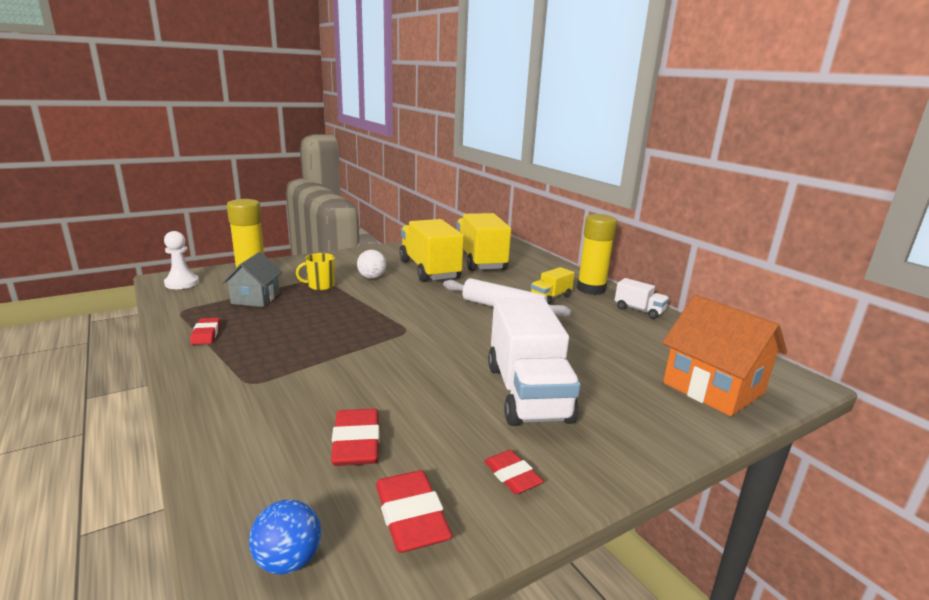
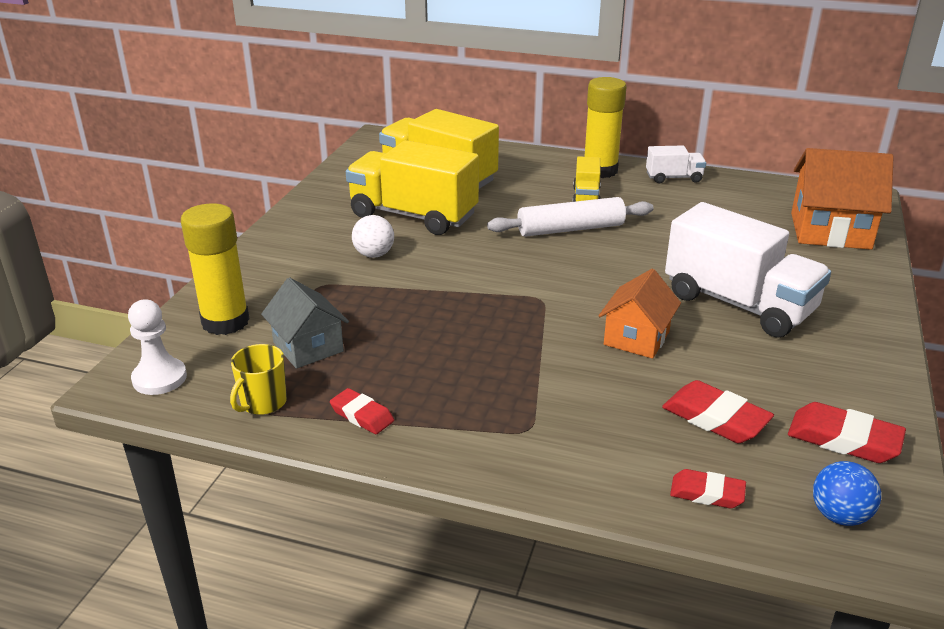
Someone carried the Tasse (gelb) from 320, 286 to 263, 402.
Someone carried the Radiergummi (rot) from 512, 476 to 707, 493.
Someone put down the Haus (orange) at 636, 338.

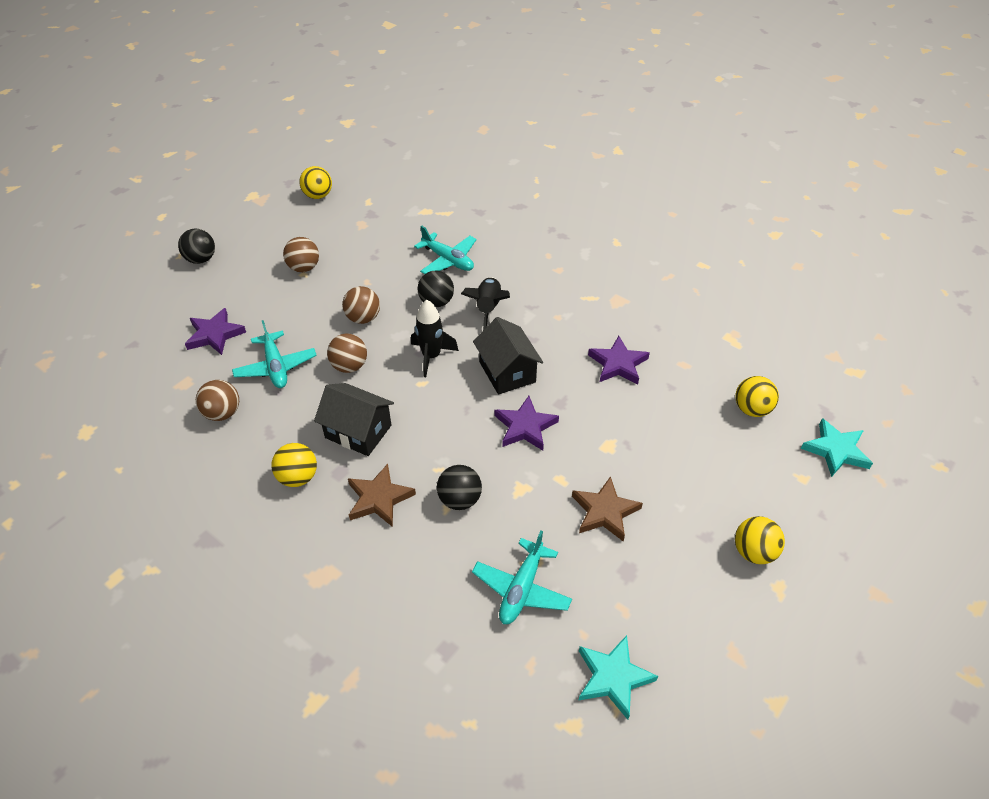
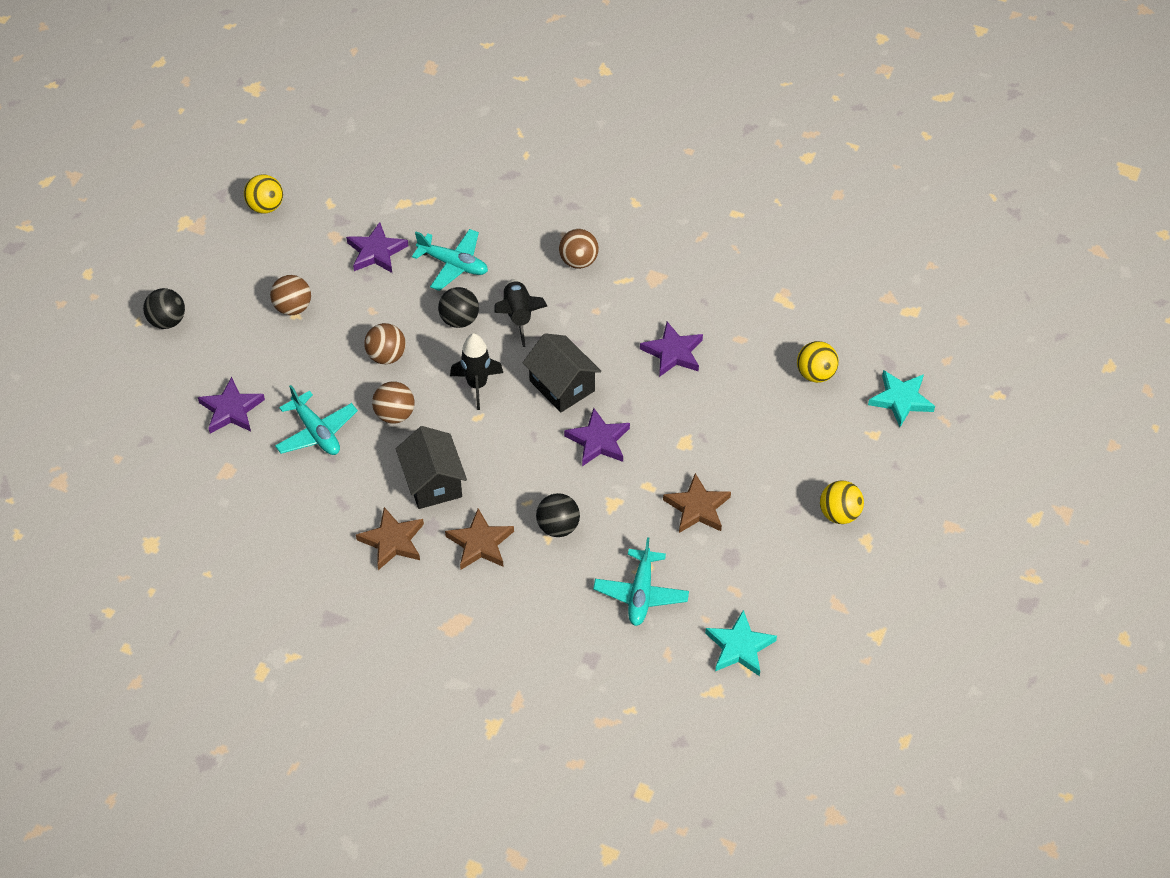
Someone carried the Ball (braun) from 222, 413 to 578, 261.
Someone swapped the Ball (gelb) at 298, 477 for the Stern (braun) at 392, 541.
Someone rotated the Haus (schwarz) at 358, 431 by 60 degrees clockwise.
Someone put down the Stern (lila) at 376, 252.

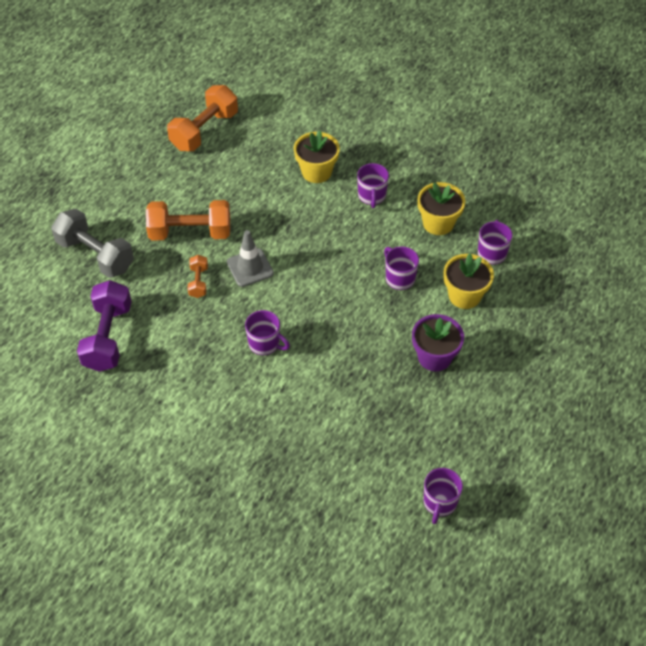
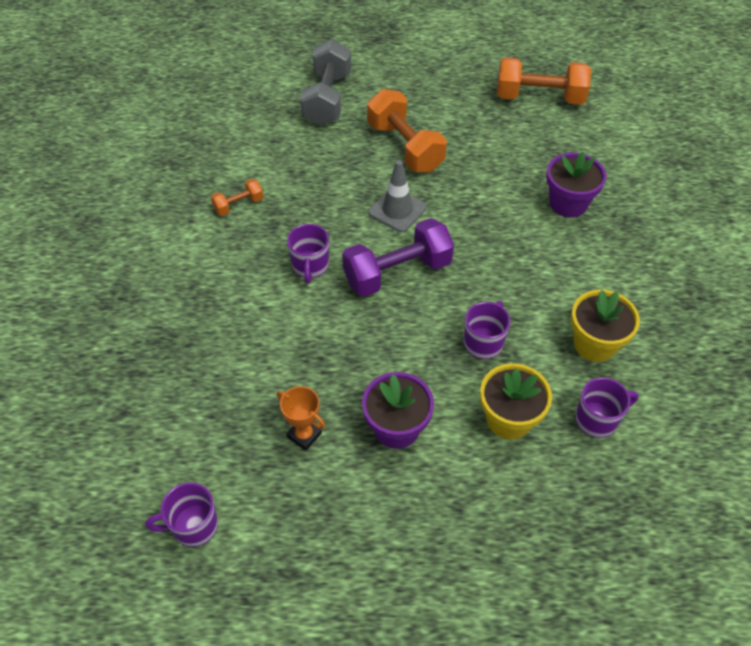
Someone carried the Hantel (lila) from 108, 337 to 397, 272.
Someone carried the Hantel (orange) from 198, 282 to 238, 205.
Someone repainted the Blumentopf (gelb) at 316, 172, which became the Blumentopf (lila) at 568, 203.
Someone took away the Tasse (lila) at 372, 196.
Someone put down the Pokal (orange) at 304, 435.

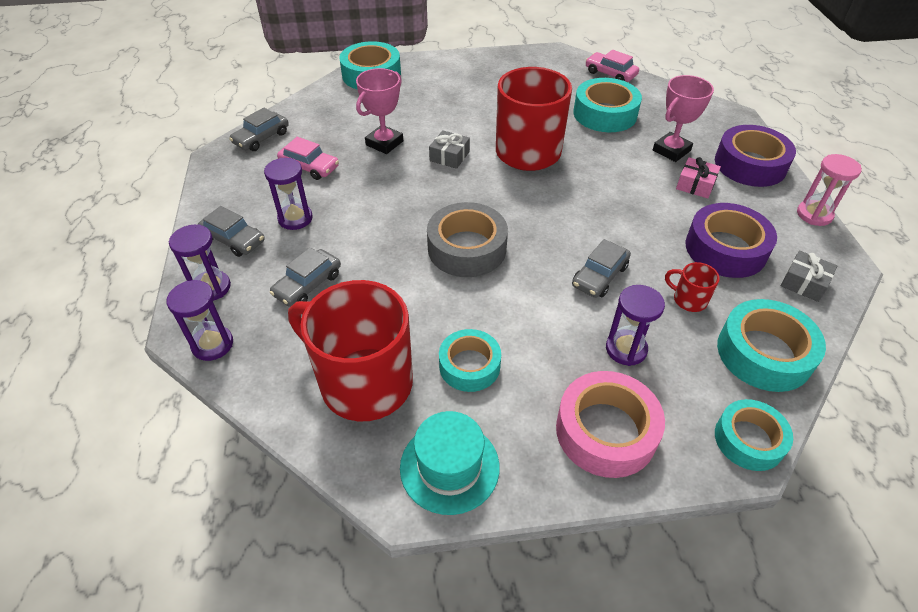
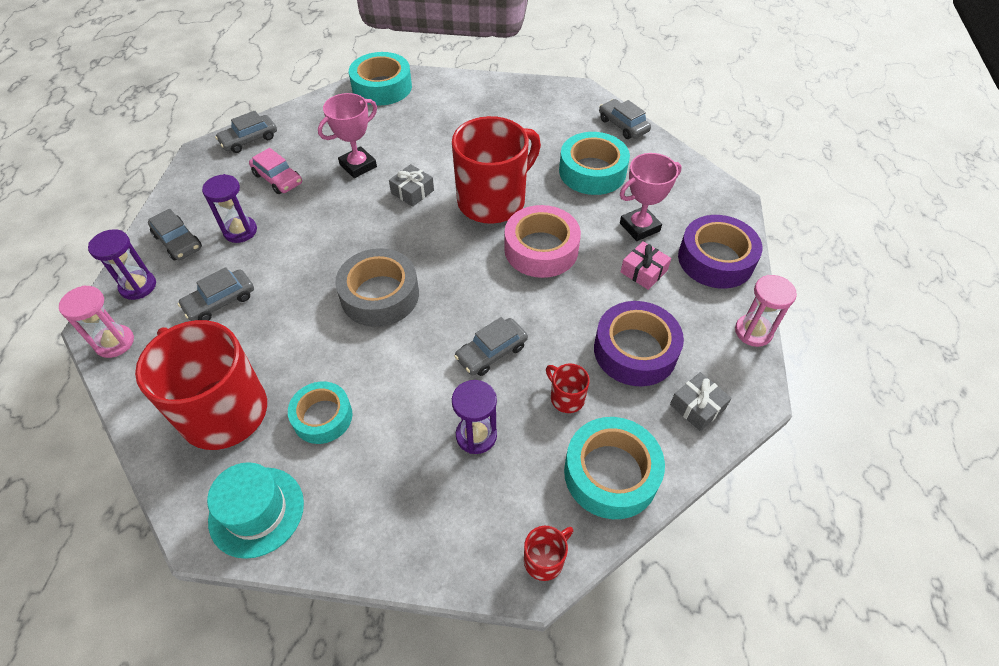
Someone repainted the Sanduhr (lila) at 212, 344, which became the Sanduhr (rosa) at 114, 342.
Someone carried the Klebeband (rosa) from 606, 431 to 541, 249.
Someone repainted the Auto (rosa) at 610, 74, which became the Auto (grau) at 623, 125.
Someone swapped the Klebeband (türkis) at 749, 440 for the Tasse (rot) at 545, 559.

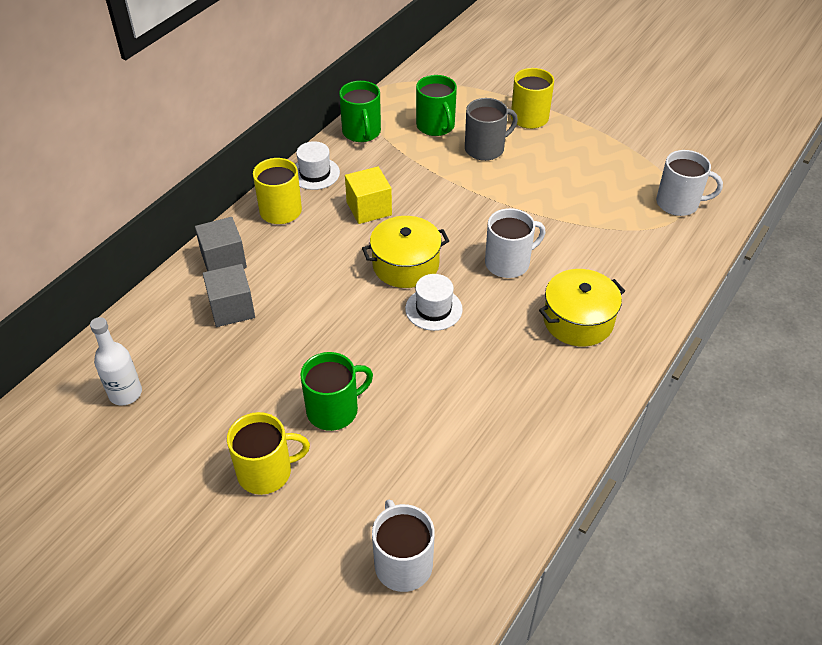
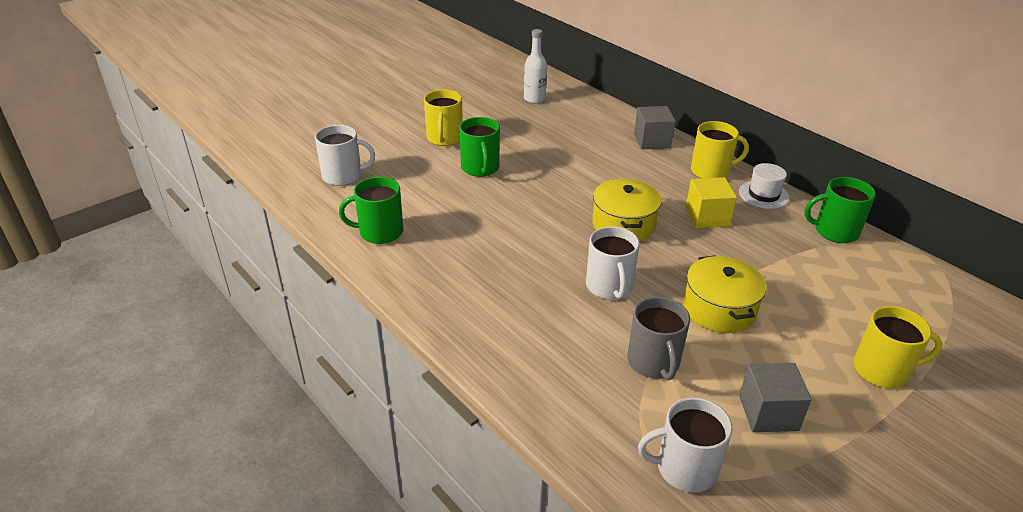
Someone carried the Kubus (grau) from 232, 308 to 768, 413.
Someone took away the Hut (weiß) at 433, 309.
Someone carried the Tasse (grün) from 436, 126 to 380, 232.
Someone carried the Tasse (grau) from 485, 149 to 653, 362.
Someone carried the Kochtopf (gelb) from 578, 320 to 719, 309.
Someone rotated the Tasse (weiß) at 678, 203 by 60 degrees clockwise.

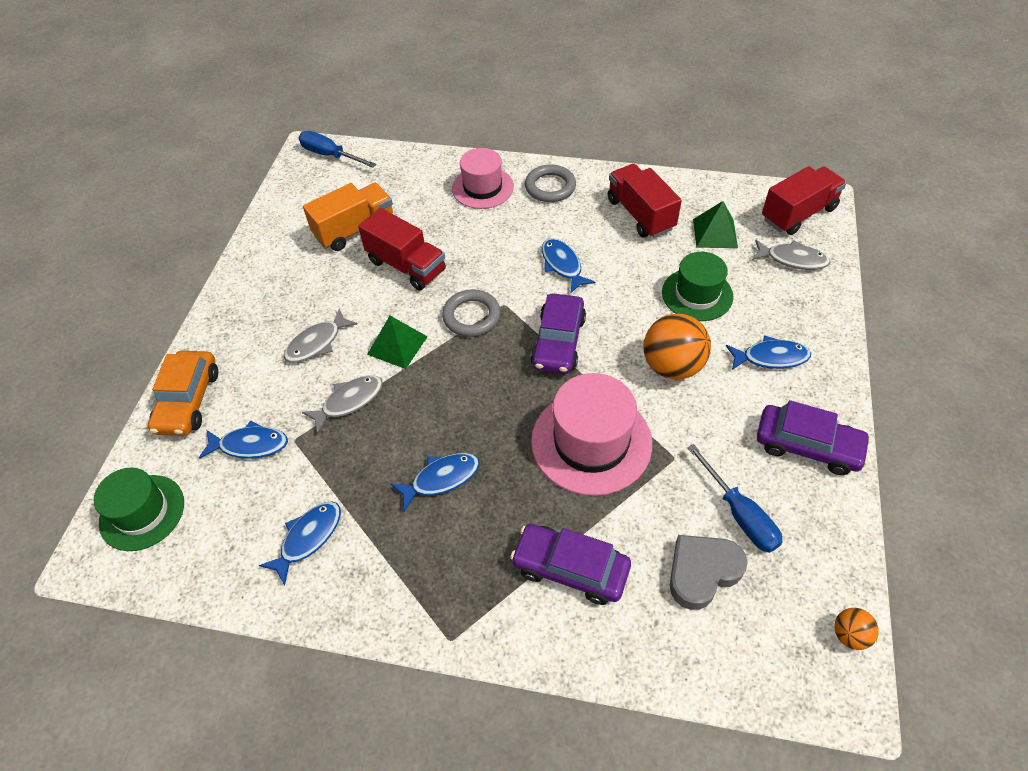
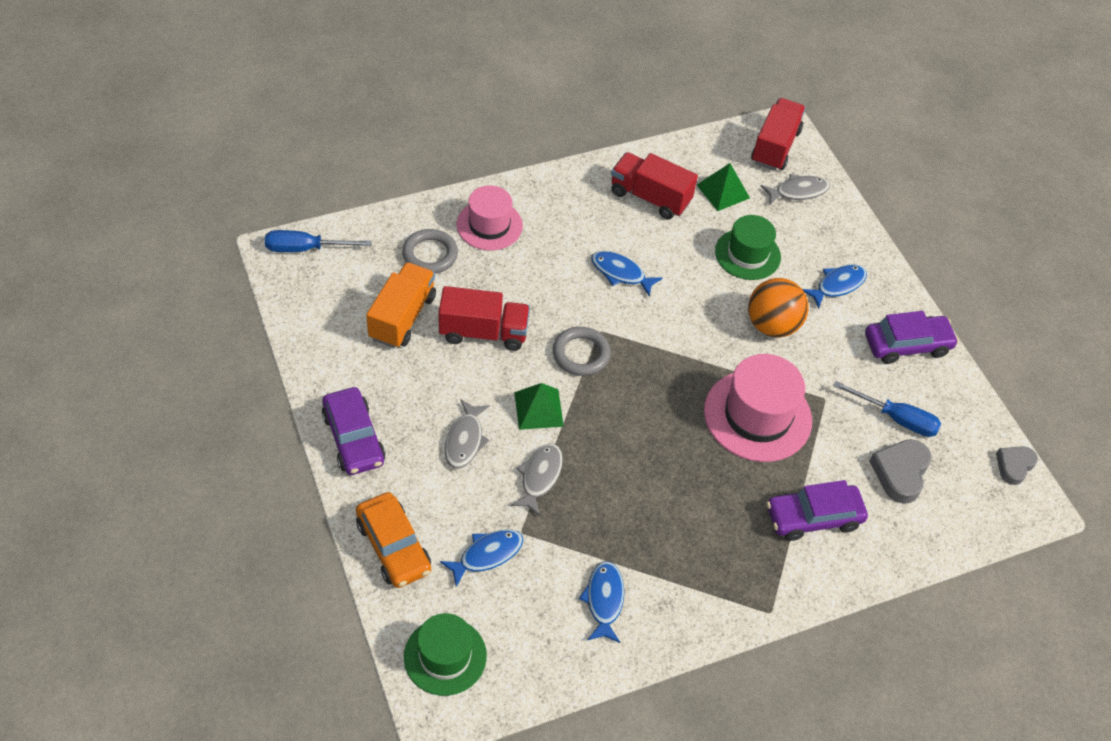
Someone took away the Fisch (blau) at 441, 479.
Someone carried the Ring (grau) from 550, 187 to 430, 254.
Someone carried the Auto (lila) from 558, 342 to 354, 438.
Someone swapped the Ball (orange) at 849, 635 for the Herz (grau) at 1014, 466.

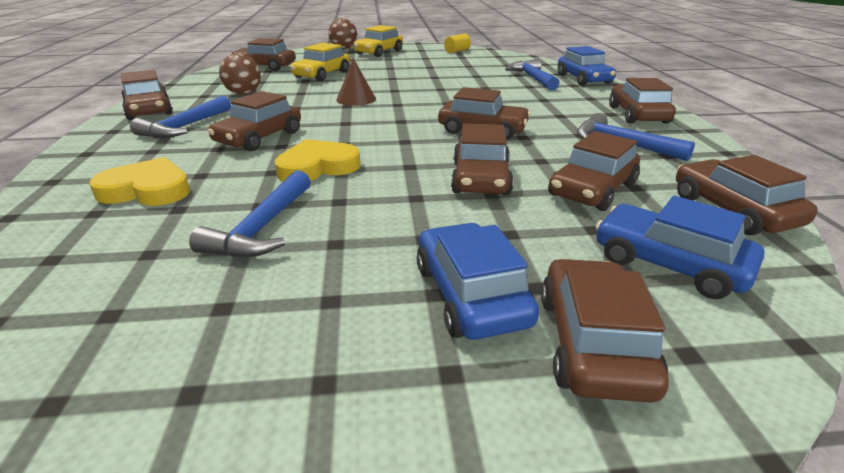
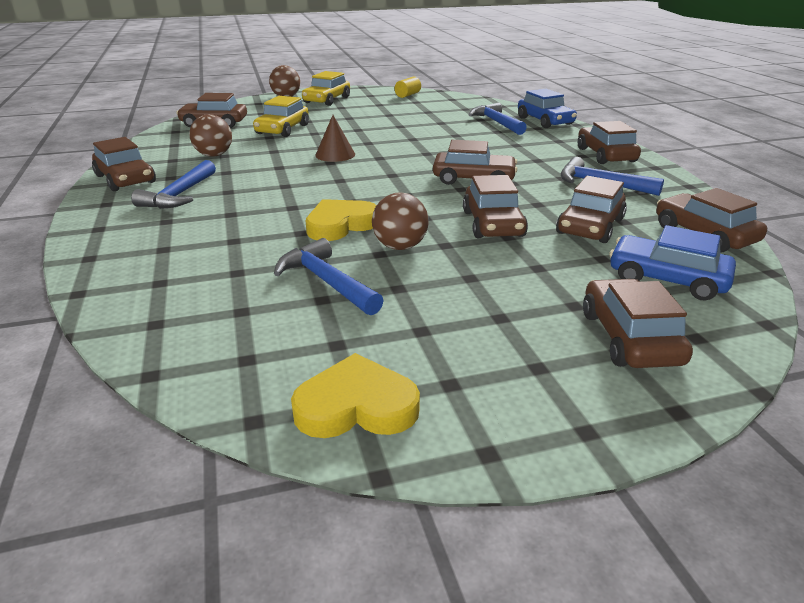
Someone carried the Herz (gelb) from 147, 190 to 356, 406.
Someone rotated the Hammer (blau) at 262, 228 by 135 degrees clockwise.
Someone took away the Auto (braun) at 259, 138.
Someone took away the Auto (blau) at 470, 295.
Someone put down the Ball (braun) at 400, 246.

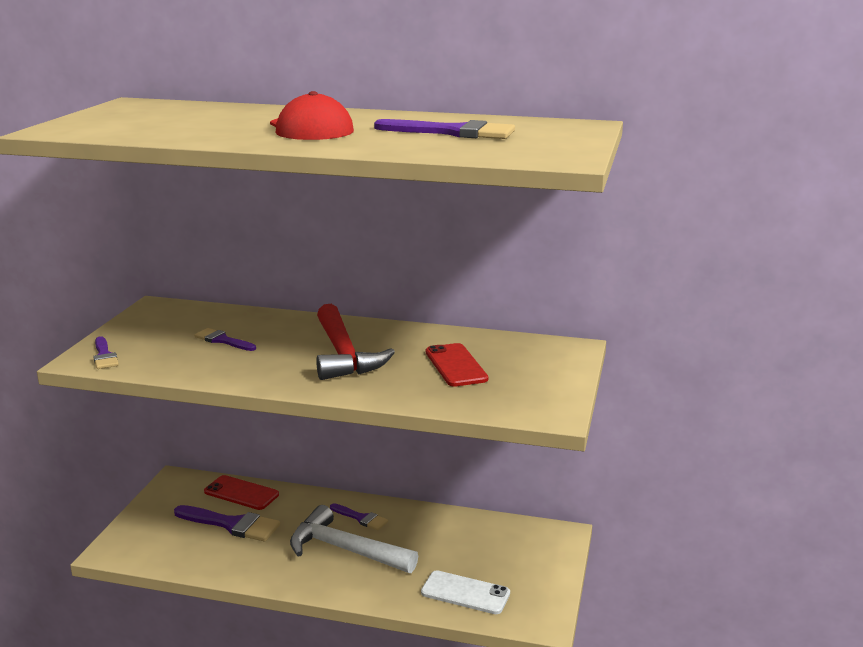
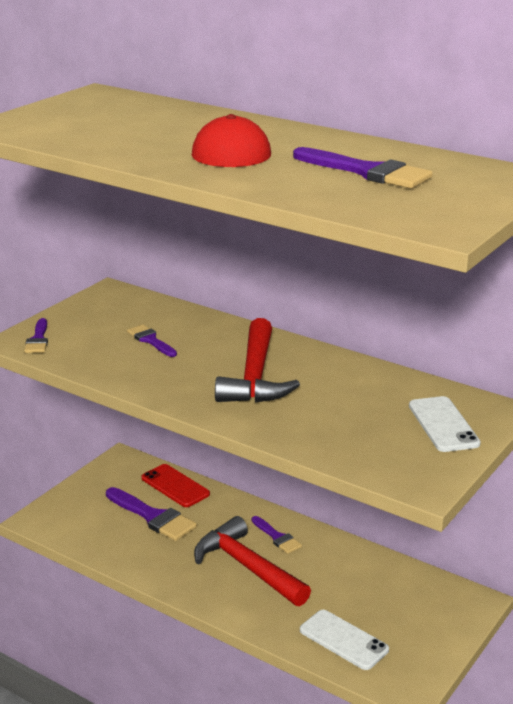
Someone repainted the Hammer (weiß) at 345, 550, which became the Hammer (rot) at 247, 567.
Someone took away the Handy (rot) at 456, 365.
Someone put down the Handy (weiß) at 443, 424.

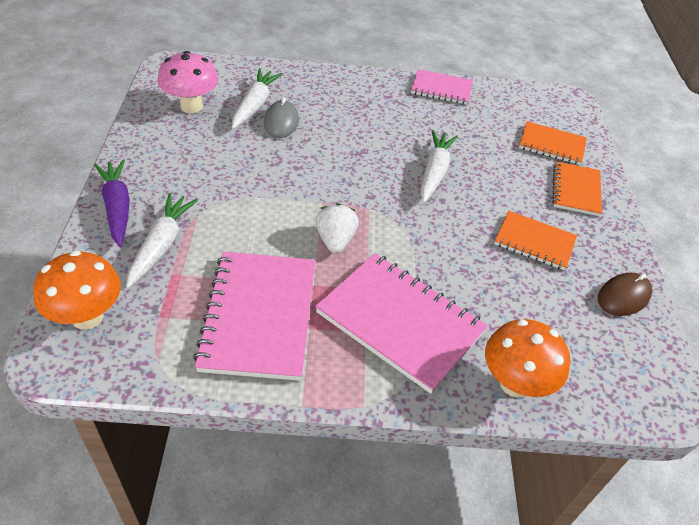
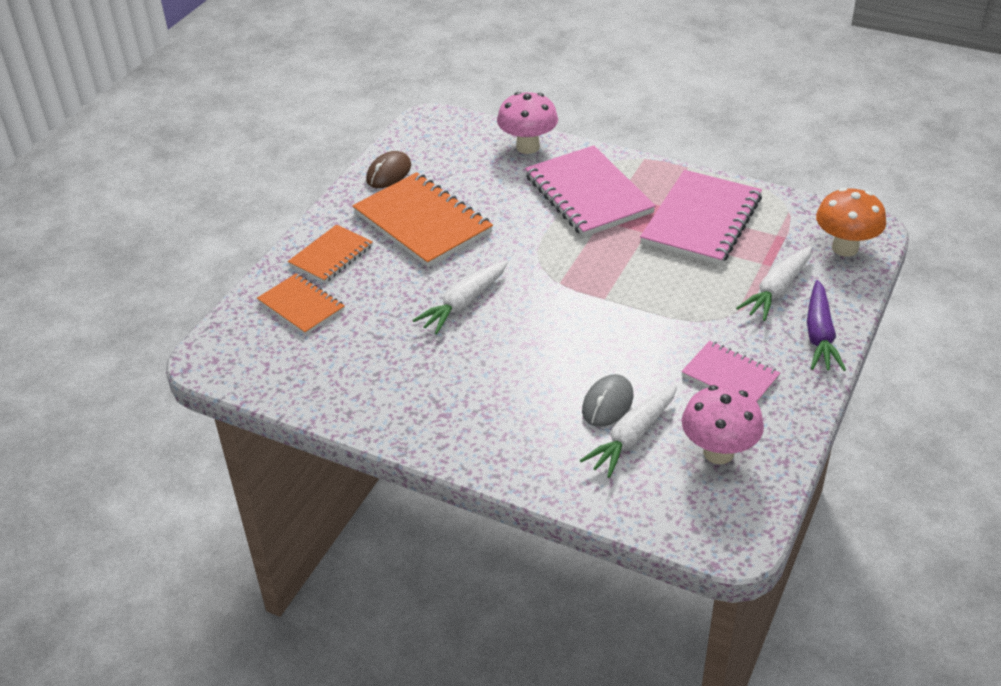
Someone took away the Erdbeere (weiß) at 335, 240.
Someone carried the Notizbuch (rosa) from 441, 89 to 730, 376.
Someone repainted the Pilz (orange) at 514, 383, which became the Pilz (rosa) at 528, 147.
Someone scaled the Notizbuch (orange) at 534, 242 by 1.73.
Someone rotated the Computermaus (braun) at 623, 296 by 45 degrees counterclockwise.

